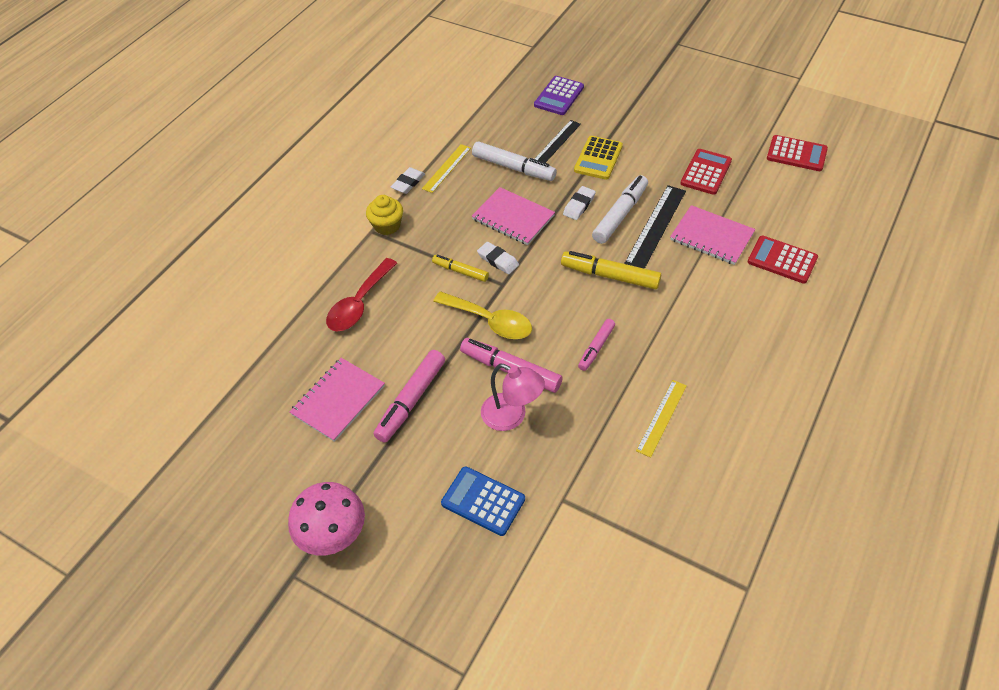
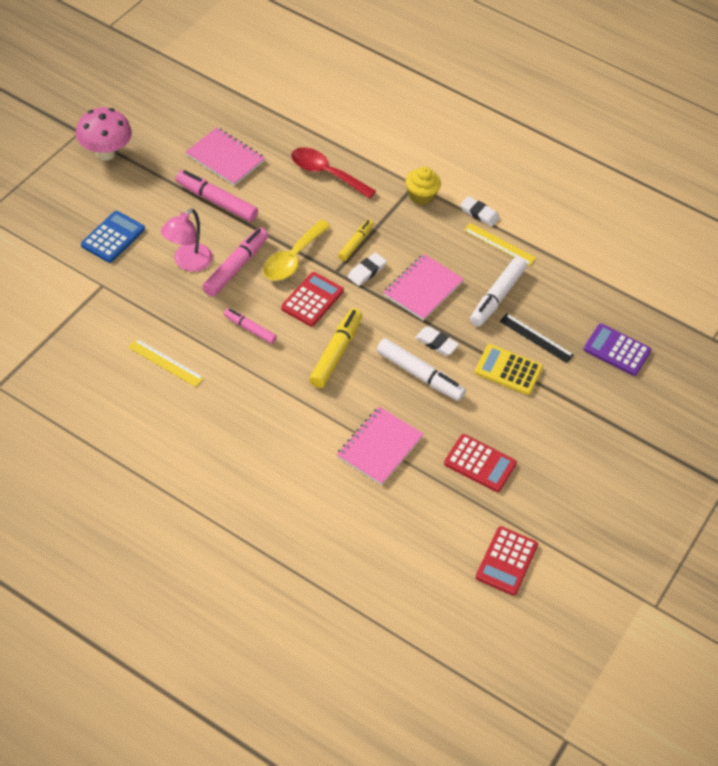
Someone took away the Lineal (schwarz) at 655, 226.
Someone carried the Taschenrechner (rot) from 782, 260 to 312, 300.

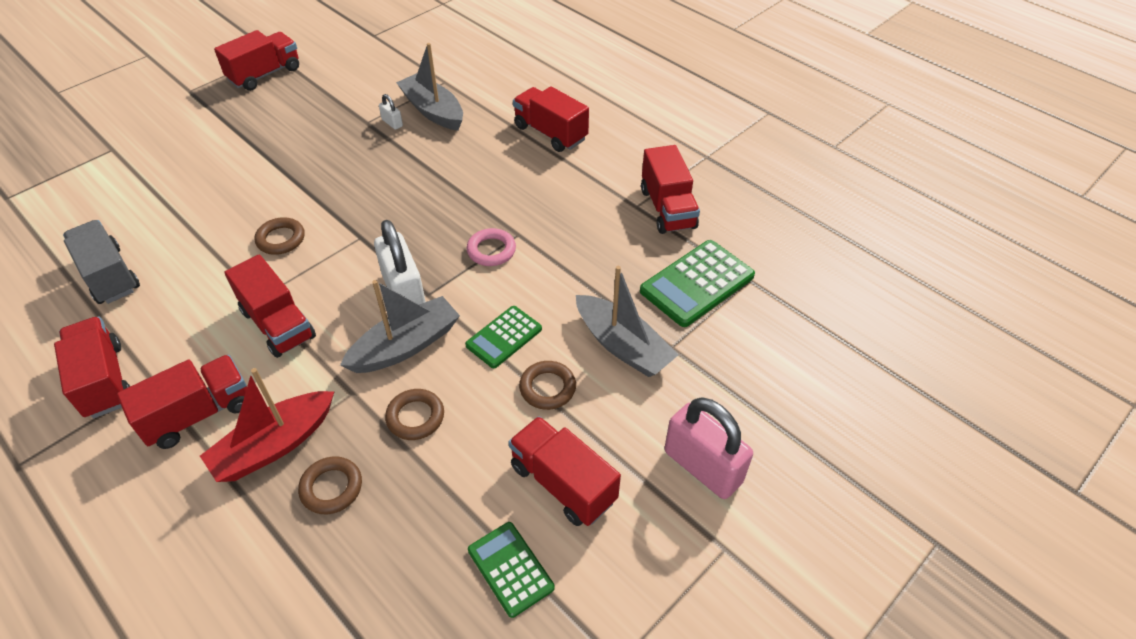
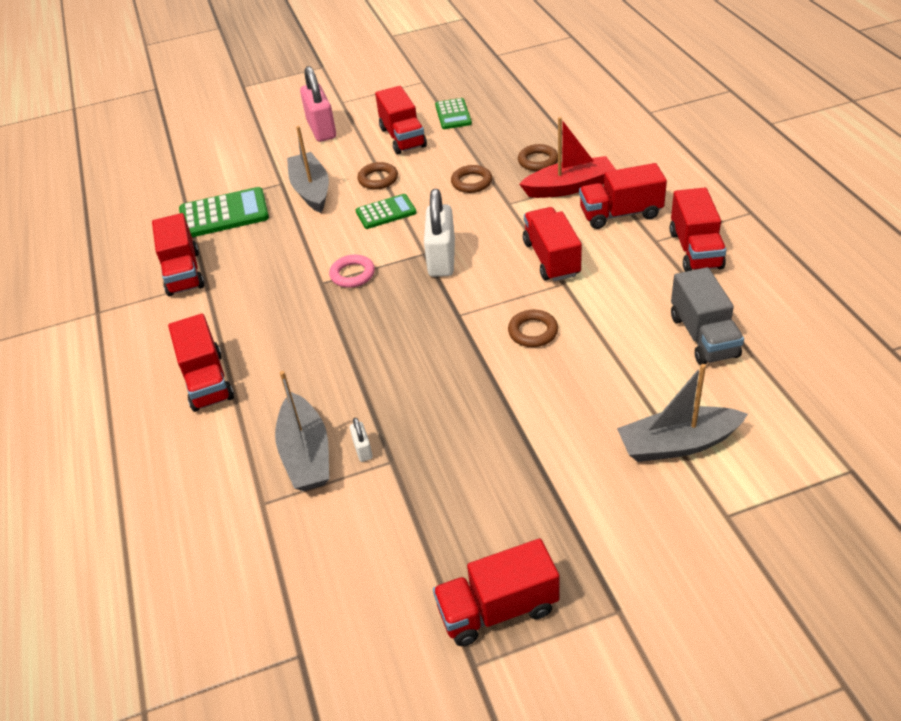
Someone carried the Boot (grau) from 406, 345 to 677, 444.
Someone rotated the Lastwagen (rot) at 667, 208 by 150 degrees clockwise.

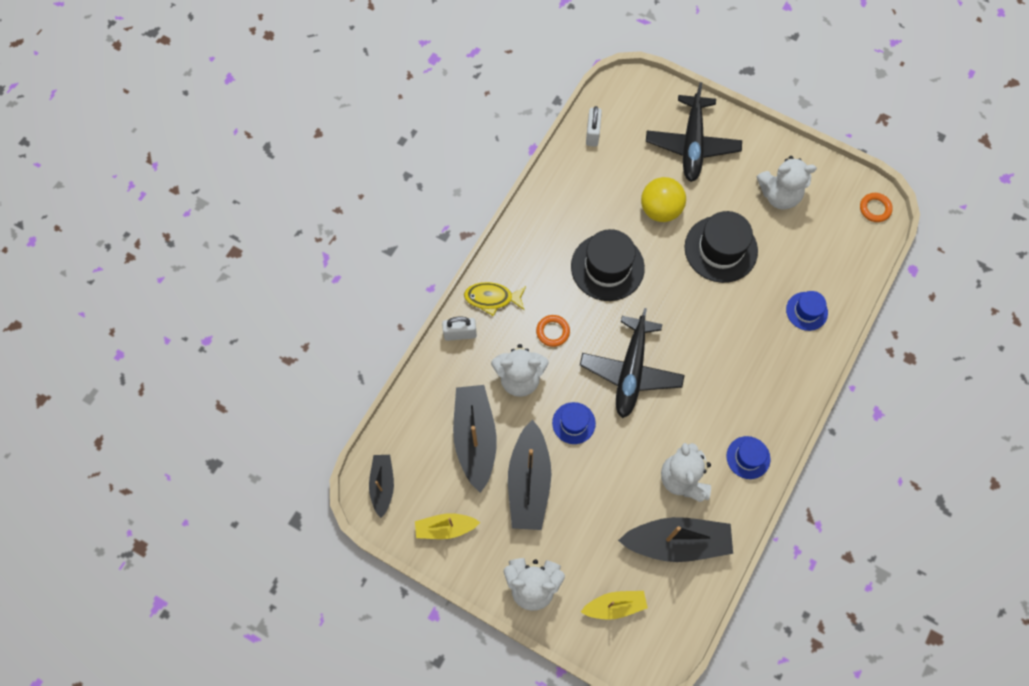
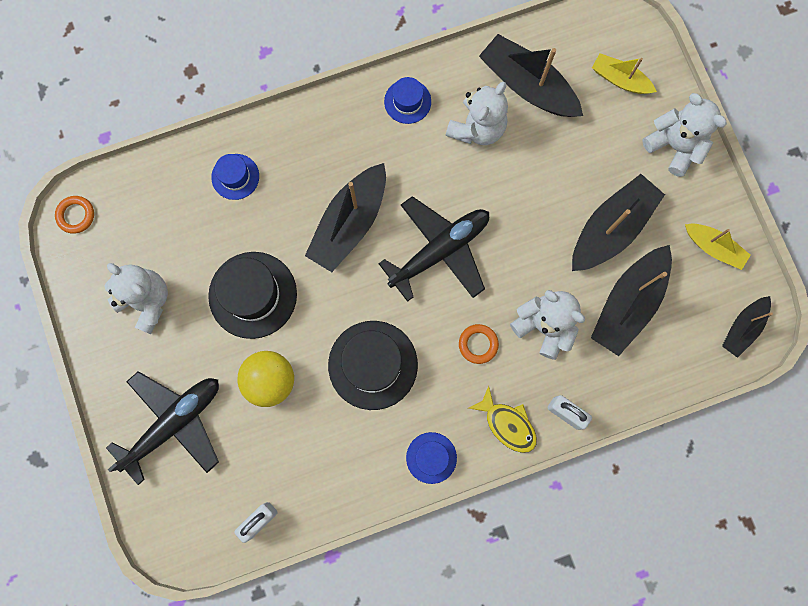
Someone carried the Hut (blau) from 573, 423 to 431, 457.
Someone put down the Boot (schwarz) at 349, 223.

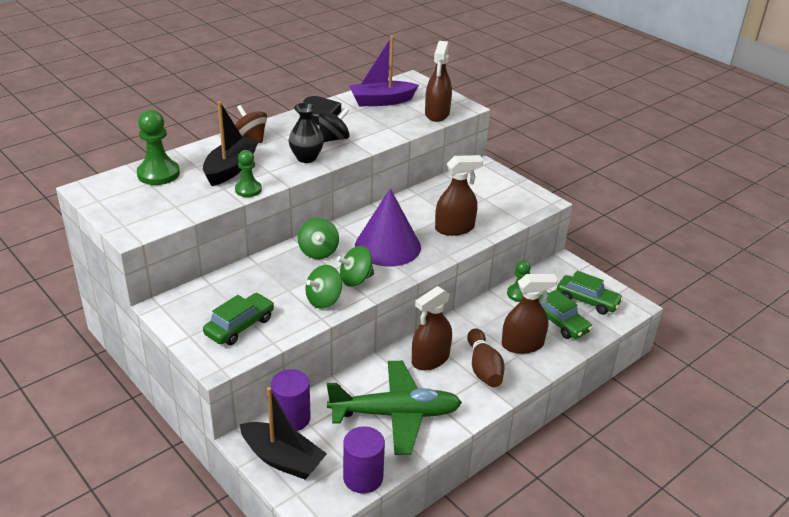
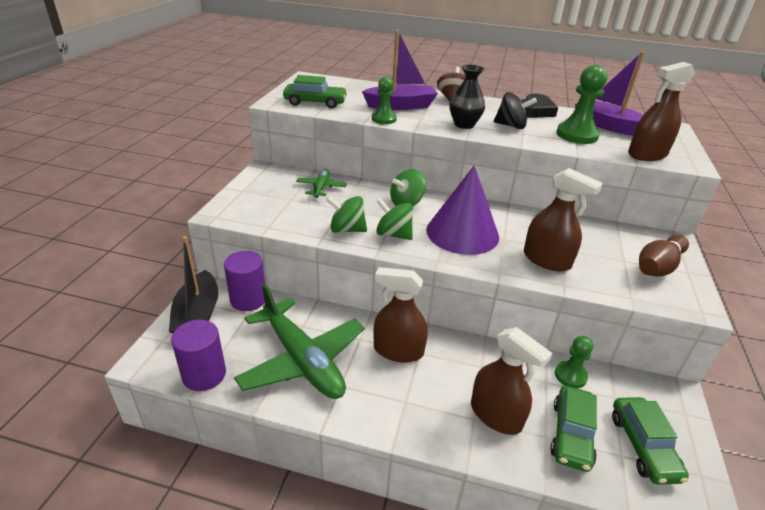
Someone carried the Bauer (grün) from 158, 174 to 577, 135.
Someone repainted the Boot (schwarz) at 230, 169, which became the Boot (lila) at 400, 106.
Someone carried the Auto (grün) from 240, 326 to 315, 102.
Someone carried the Bowlingkegel (braun) from 483, 368 to 658, 267.
Someone put down the Flugzeug (grün) at 321, 187.

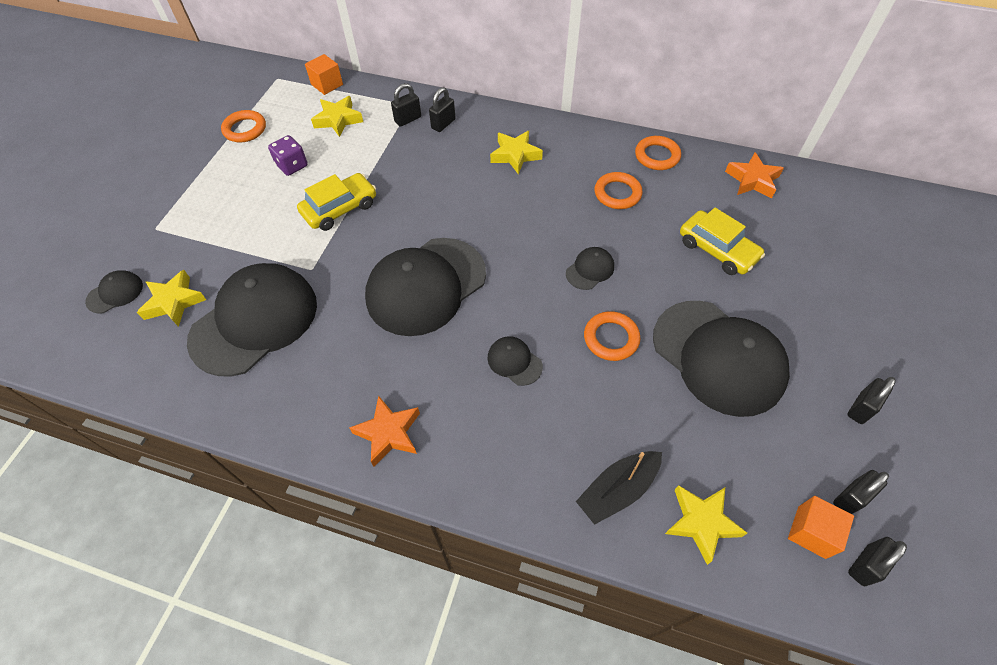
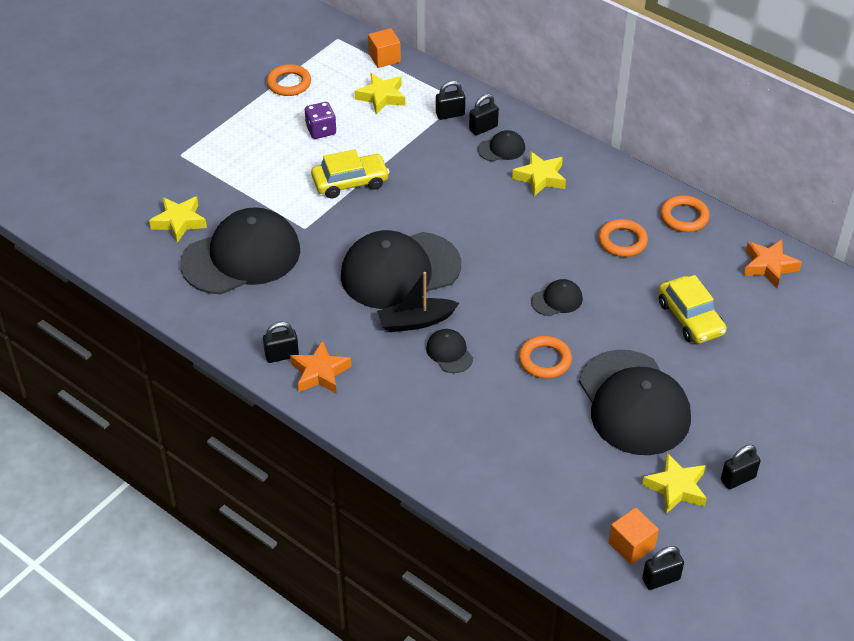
Someone carried the Kappe (schwarz) from 115, 293 to 501, 149.
Someone carried the Boot (schwarz) from 617, 490 to 416, 321.
Someone carried the Stern (gelb) from 701, 522 to 676, 487.
Someone carried the Vorhängeschloss (schwarz) from 850, 498 to 282, 355.

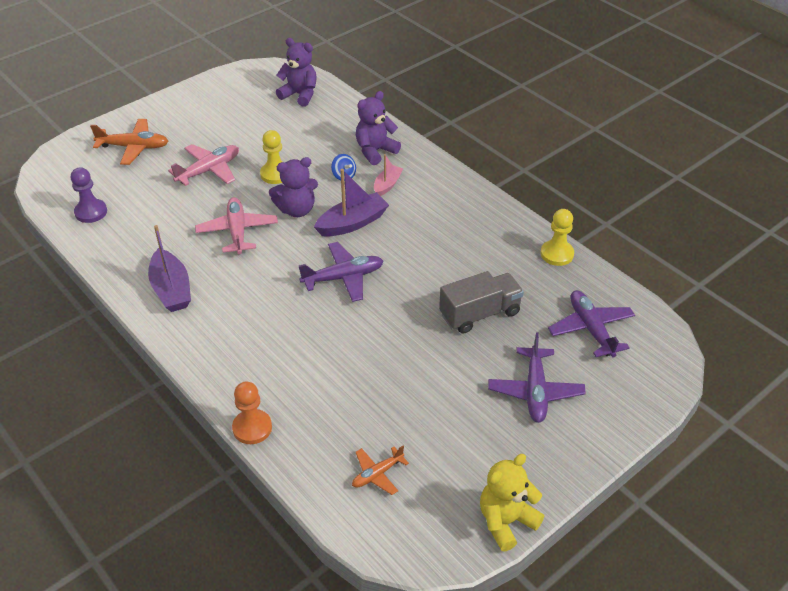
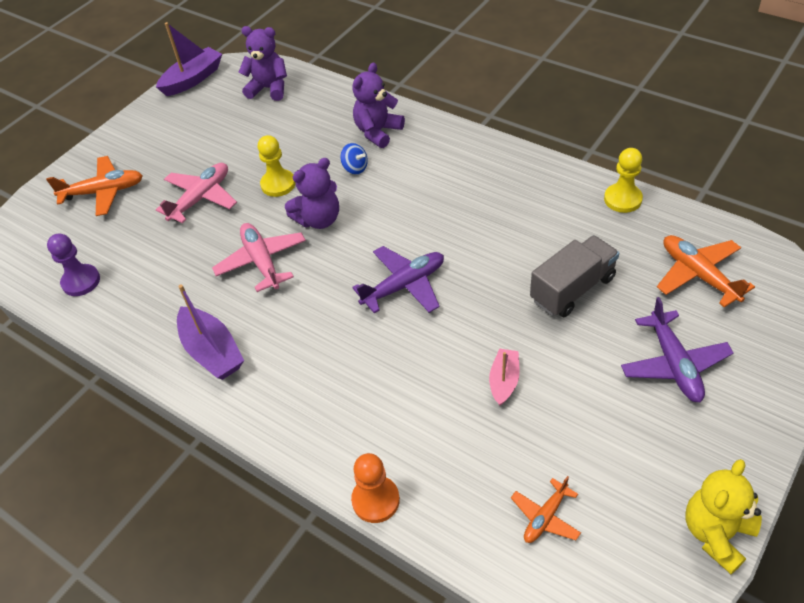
Someone carried the Boot (lila) from 352, 223 to 193, 79.
Someone carried the Boot (rosa) from 387, 185 to 504, 381.
Someone repainted the Flugzeug (lila) at 591, 329, which became the Flugzeug (orange) at 698, 275.

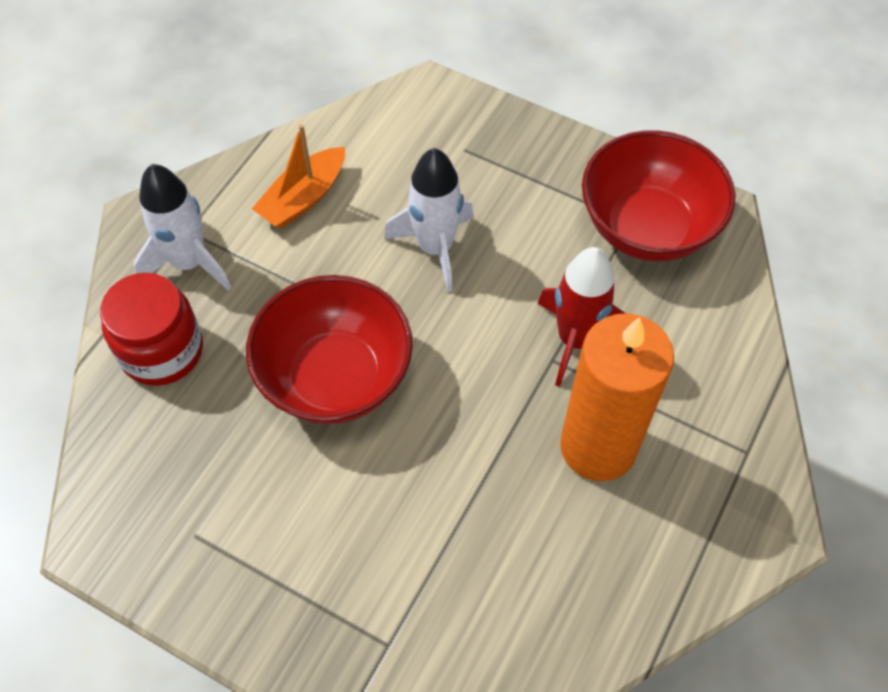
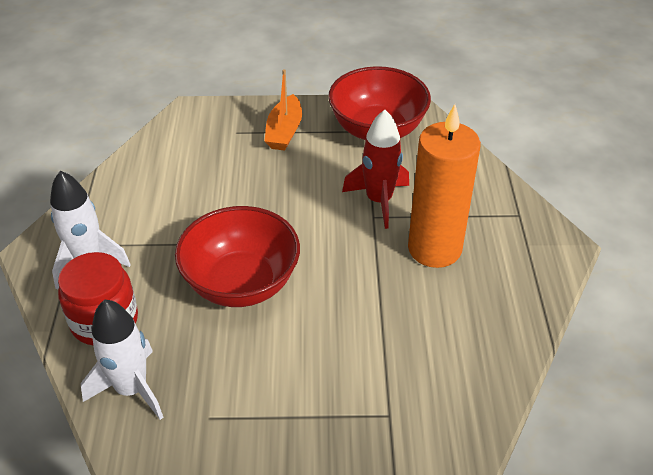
Someone carried the Boot (orange) from 304, 198 to 284, 131.
Someone carried the Rakete (weiß) from 435, 248 to 132, 389.

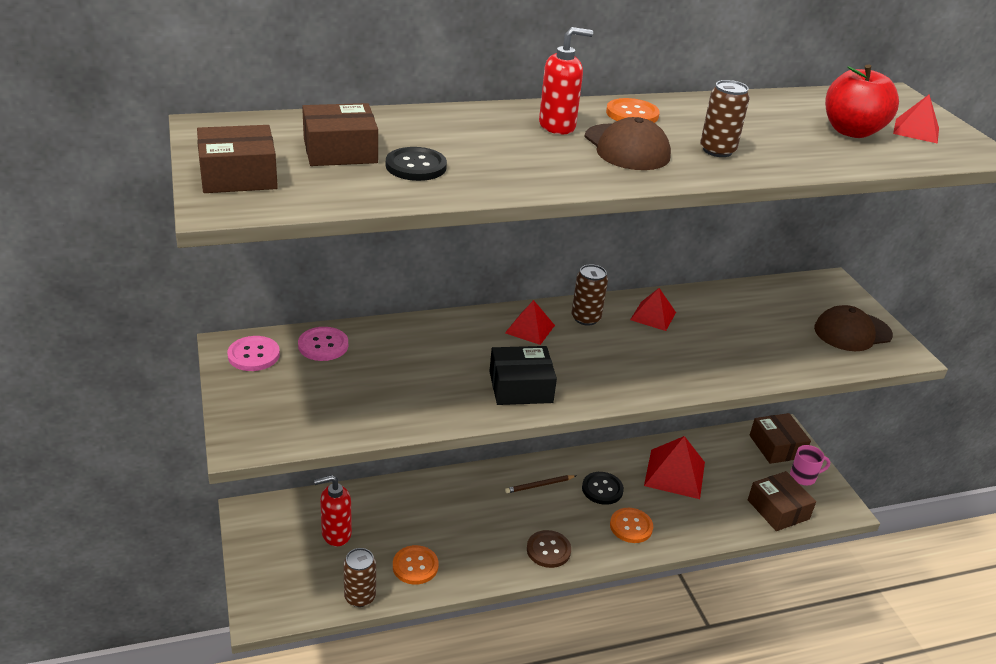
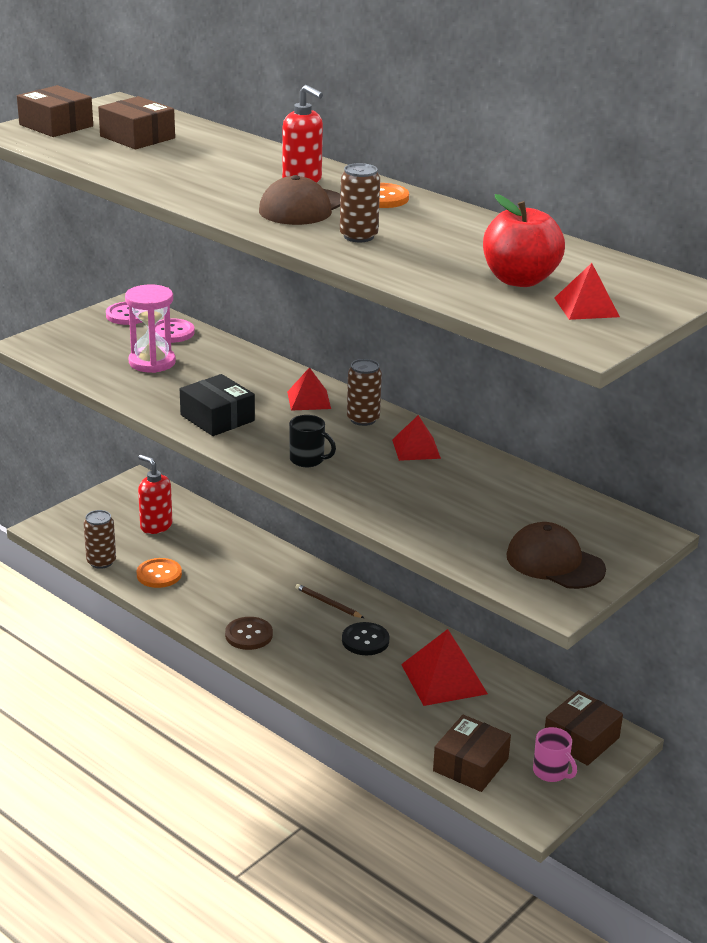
Someone took away the Knopf (schwarz) at 416, 166.
Someone took away the Knopf (orange) at 631, 526.
Someone put down the Sanduhr (rosa) at 152, 362.
Someone put down the Tasse (schwarz) at 308, 460.

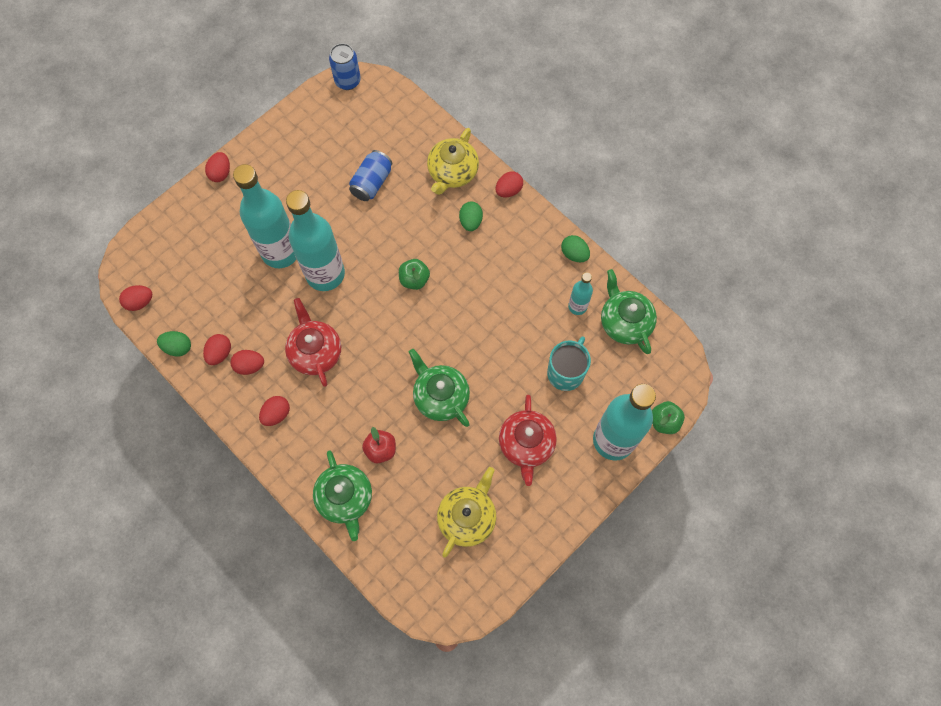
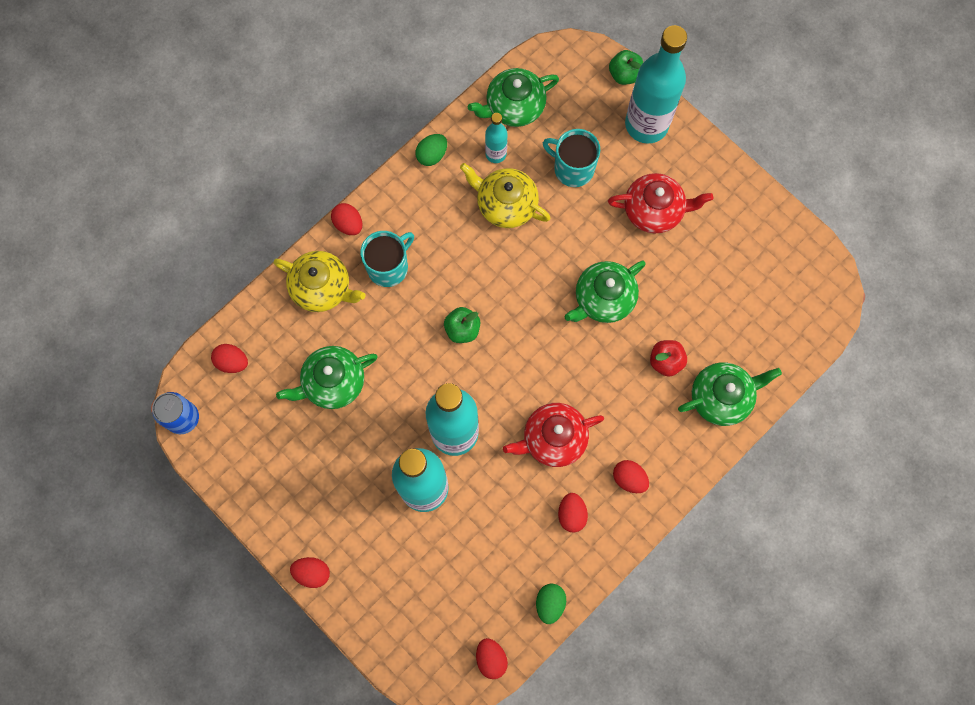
Someone carried the Ei (rot) from 220, 353 to 232, 362.
Someone swapped the Dose (blau) at 372, 183 for the Teekanne (grün) at 333, 382.
Someone carried the Teekanne (gelb) from 467, 517 to 505, 204.
Someone swapped the Ei (grün) at 470, 221 for the Tasse (türkis) at 388, 267.

